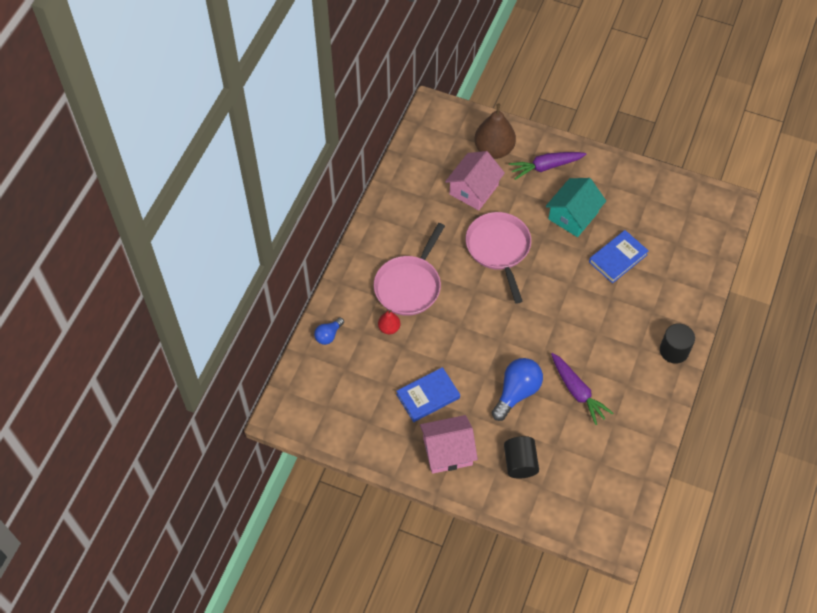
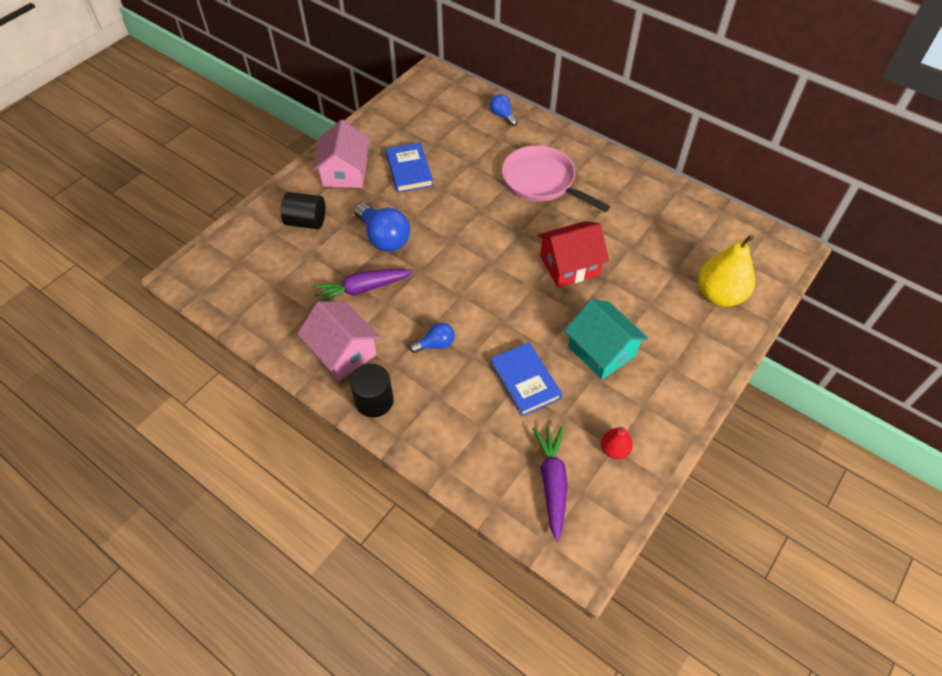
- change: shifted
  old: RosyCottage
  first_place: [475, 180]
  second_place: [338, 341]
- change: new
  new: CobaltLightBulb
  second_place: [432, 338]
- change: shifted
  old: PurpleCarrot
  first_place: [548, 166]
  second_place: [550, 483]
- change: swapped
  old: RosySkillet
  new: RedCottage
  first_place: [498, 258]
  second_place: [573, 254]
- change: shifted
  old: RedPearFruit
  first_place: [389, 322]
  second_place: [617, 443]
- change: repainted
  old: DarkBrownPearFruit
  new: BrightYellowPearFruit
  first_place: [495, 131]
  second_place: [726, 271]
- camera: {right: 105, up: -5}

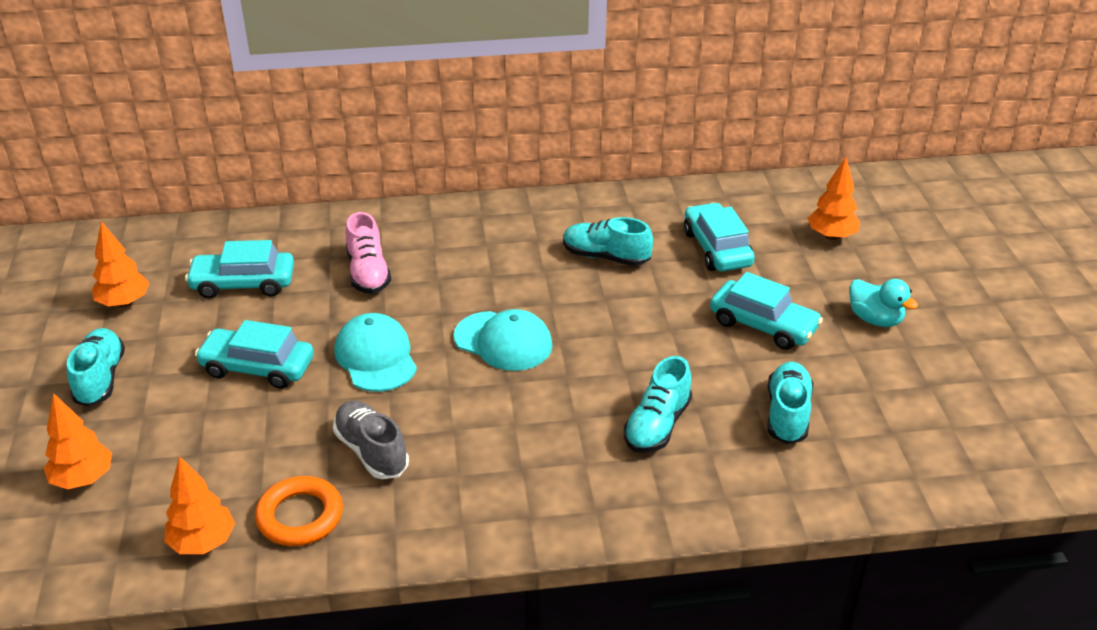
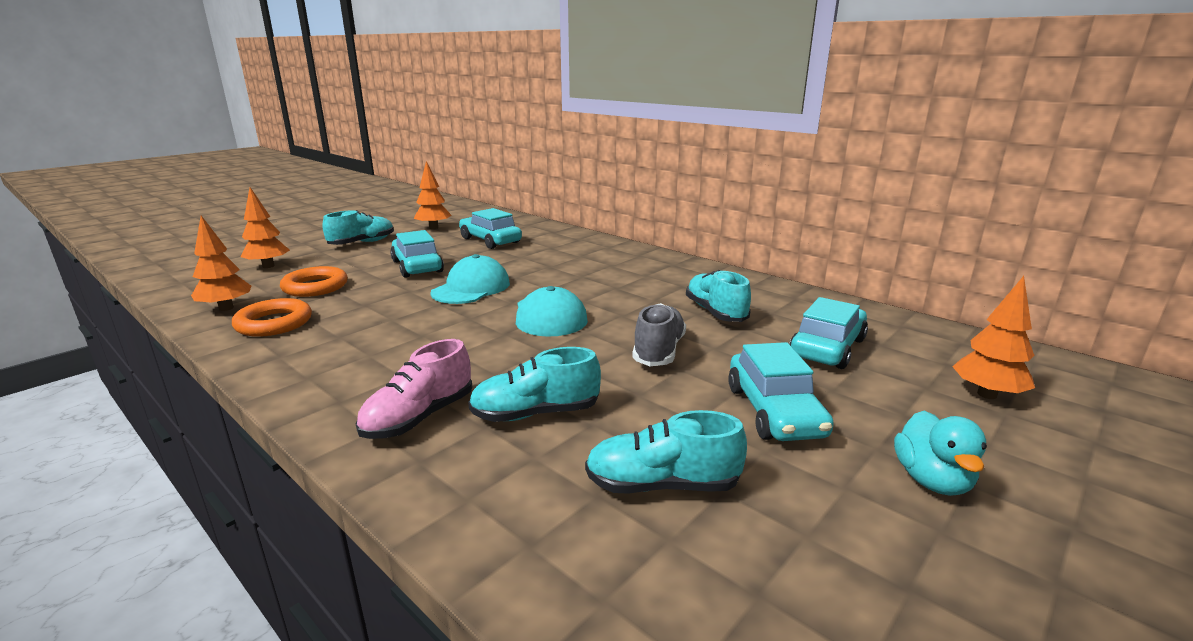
- change: new
  new: BrightOrangeTorus
  second_place: [313, 281]
- change: shifted
  old: RosySneaker
  first_place: [368, 253]
  second_place: [414, 389]
- change: rotated
  old: AquaSneaker
  first_place: [790, 403]
  second_place: [666, 452]
  degrees: -150
- change: shifted
  old: GreySneaker
  first_place: [371, 440]
  second_place: [659, 334]
- camera: {right: 50, up: -15}

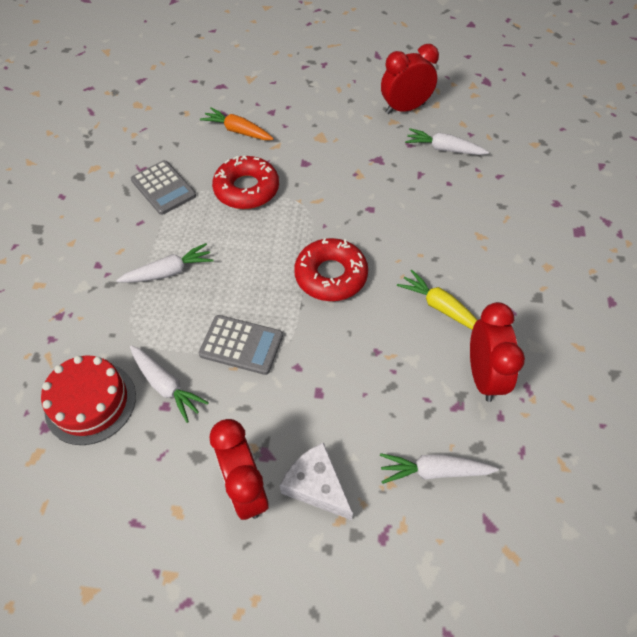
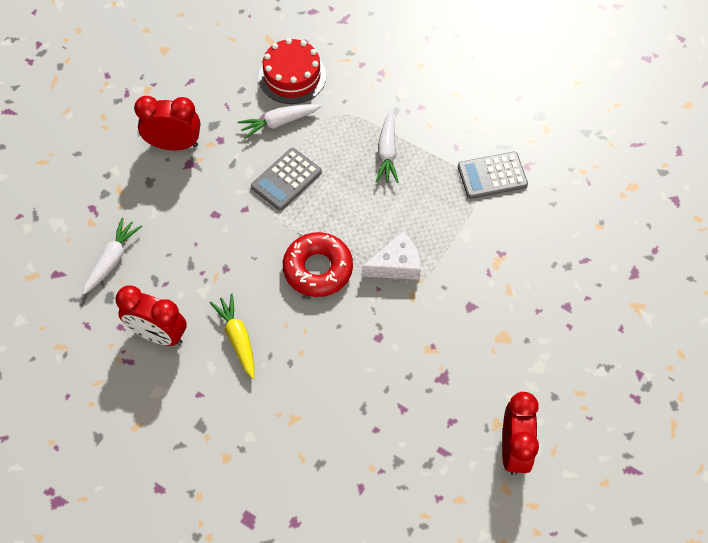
- change: rotated
  old: BrightYellowCarrot
  first_place: [437, 300]
  second_place: [232, 336]
  degrees: -90
- change: shifted
  old: WhitePieceOfCheese
  first_place: [316, 481]
  second_place: [391, 255]
- change: gone
  old: BrightOrangeCarrot
  first_place: [237, 123]
- change: gone
  old: RedDonut
  first_place: [245, 182]
- change: gone
  old: WhiteCarrot
  first_place: [447, 141]
- camera: {right: 115, up: 5}

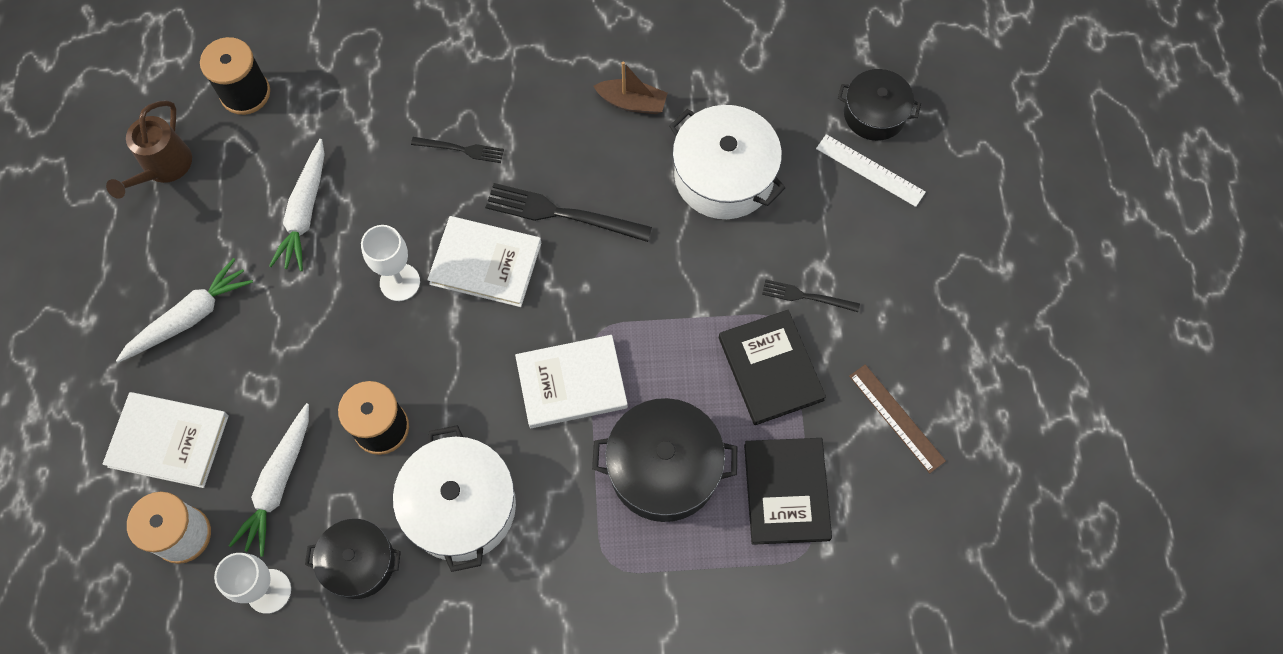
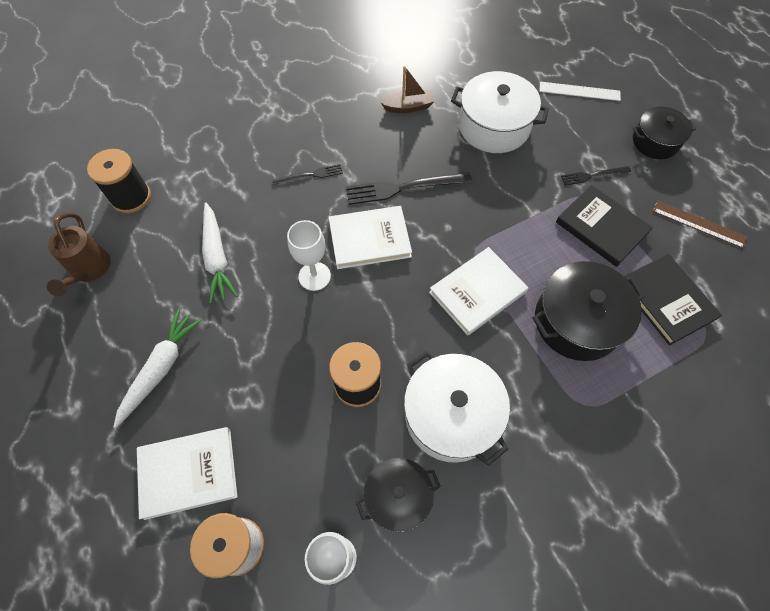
- change: shifted
  old: EbonyStockpot
  first_place: [879, 105]
  second_place: [664, 132]
- change: gone
  old: WhiteCarrot
  first_place: [269, 480]
- camera: {right: -25, up: -5}

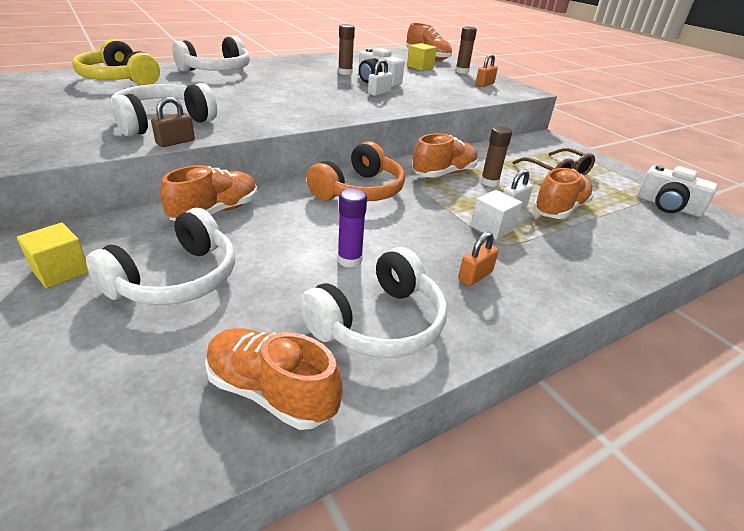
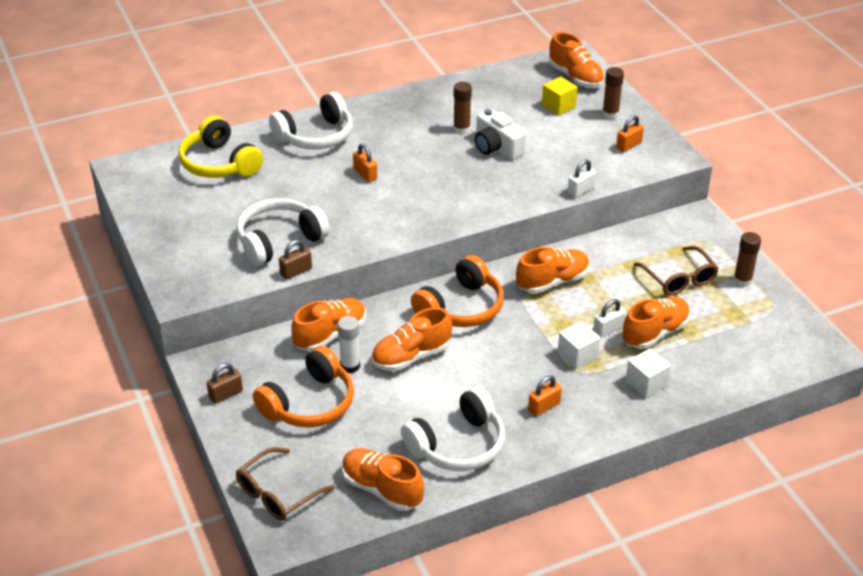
- change: swapped
  old: BrightYellowSolidCube
  new: DarkBrownSmallLock
  first_place: [53, 255]
  second_place: [225, 383]
- change: new
  new: DarkBrownEyeglasses
  second_place: [285, 484]
- change: repainted
  old: WhiteOverEarHeadphones
  new: BrightOrangeOverEarHeadphones
  first_place: [160, 256]
  second_place: [303, 387]
- change: new
  new: WhiteStickOfGlue
  second_place: [349, 344]
- change: new
  new: BrightOrangeSmallLock
  second_place: [365, 162]
- change: new
  new: BrightOrangeSneaker
  second_place: [411, 339]
- change: shifted
  old: WhiteSmallLock
  first_place: [380, 77]
  second_place: [582, 179]
- change: new
  new: WhiteSolidCube
  second_place: [648, 373]
- change: shifted
  old: DarkBrownStickOfGlue
  first_place: [496, 156]
  second_place: [747, 259]
- change: gone
  old: PurpleStickOfGlue
  first_place: [352, 228]
- change: gone
  old: WhiteCamera
  first_place: [677, 191]
- camera: {right: 10, up: 5}

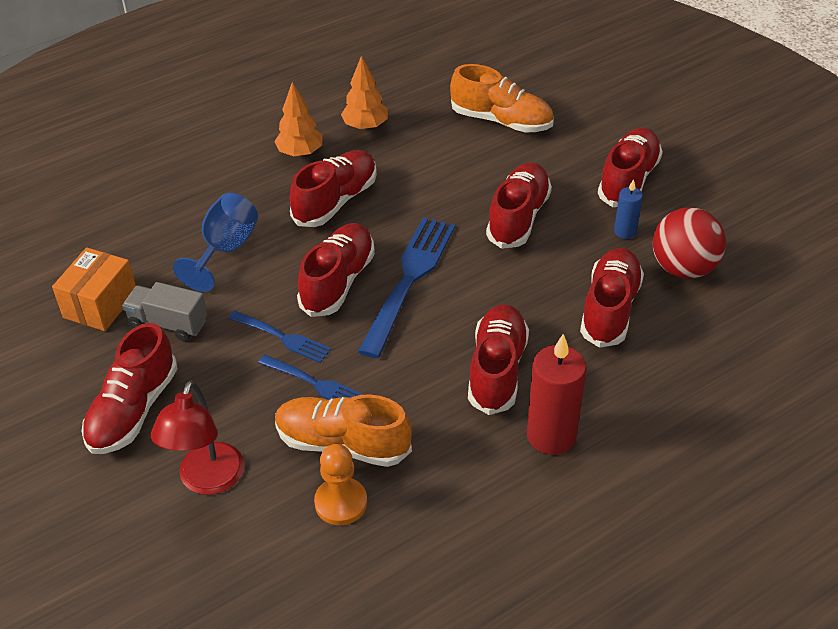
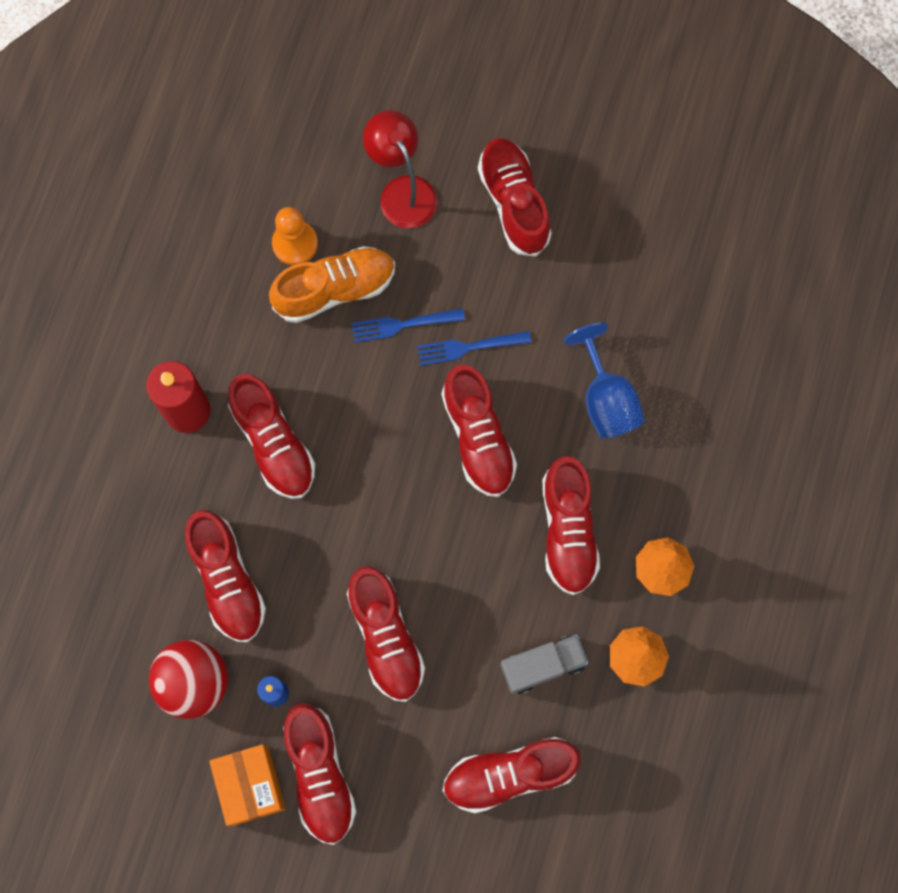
- change: shifted
  old: BrightOrangePackage
  first_place: [94, 289]
  second_place: [247, 785]
- change: repainted
  old: BrightOrangeSneaker
  new: RedSneaker
  first_place: [502, 98]
  second_place: [512, 775]
- change: shifted
  old: GreyTruck
  first_place: [164, 311]
  second_place: [544, 664]
- change: gone
  old: CobaltTableFork
  first_place: [406, 287]
- camera: {right: 140, up: 30}

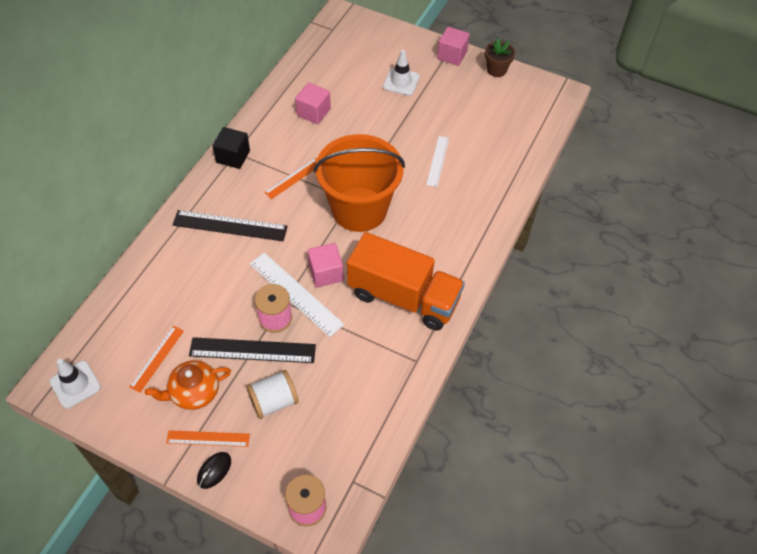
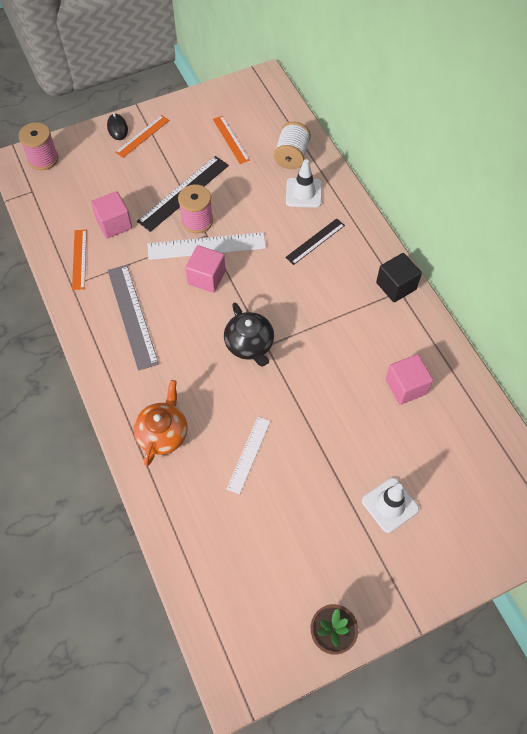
- change: shifted
  old: BrightOrangeStraightedge
  first_place: [290, 178]
  second_place: [79, 260]
- change: shifted
  old: RosySolidCube
  first_place: [453, 46]
  second_place: [111, 214]
- change: swapped
  old: BrightOrangeTruck
  new: GreyStraightedge
  first_place: [406, 281]
  second_place: [133, 318]
- change: shifted
  old: BrightOrangeTeapot
  first_place: [188, 385]
  second_place: [160, 423]
- change: swapped
  old: BrightOrangeSandBucket
  new: EbonyTeapot
  first_place: [359, 183]
  second_place: [249, 335]
- change: rotated
  old: WhiteStraightedge
  first_place: [437, 161]
  second_place: [248, 455]
  degrees: 60
- change: shifted
  old: WhiteReelOfThread
  first_place: [272, 394]
  second_place: [292, 145]
- change: scaled
  old: EbonyStraightedge
  first_place: [230, 225]
  second_place: [315, 241]
  factor: 0.61
- change: shifted
  old: WhiteSafetyCone
  first_place: [75, 384]
  second_place: [304, 183]
- camera: {right: 130, up: 5}

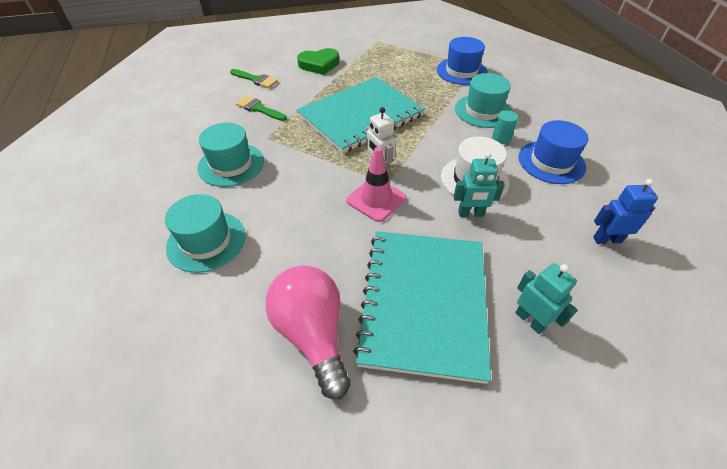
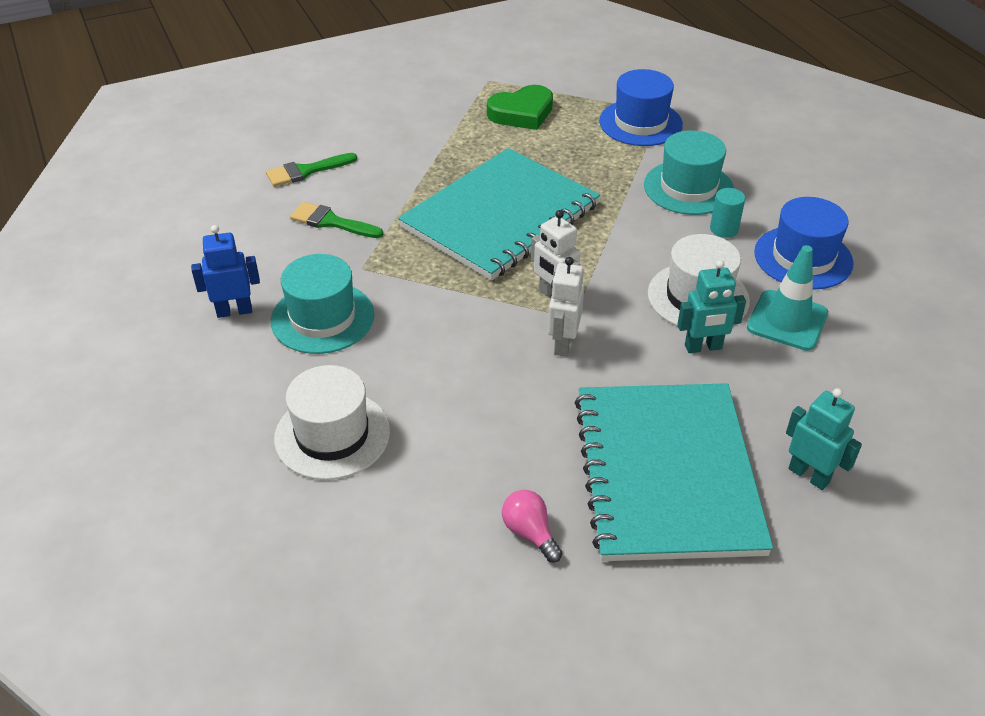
- change: shifted
  old: CobaltRobotFigure
  first_place: [625, 211]
  second_place: [225, 271]
- change: rotated
  old: EmeraldPaintBrush
  first_place: [254, 78]
  second_place: [311, 170]
  degrees: 135
- change: repainted
  old: AquaHat
  new: WhiteHat
  first_place: [205, 233]
  second_place: [332, 422]
- change: shifted
  old: EmeraldHeart
  first_place: [318, 61]
  second_place: [520, 107]
- change: scaled
  old: RosyLightBulb
  first_place: [308, 332]
  second_place: [532, 526]
  factor: 0.46
- change: swapped
  old: RosySafetyCone
  new: WhiteRobotFigure
  first_place: [376, 184]
  second_place: [566, 307]
- change: new
  new: AquaSafetyCone
  second_place: [787, 298]
- camera: {right: -10, up: -5}

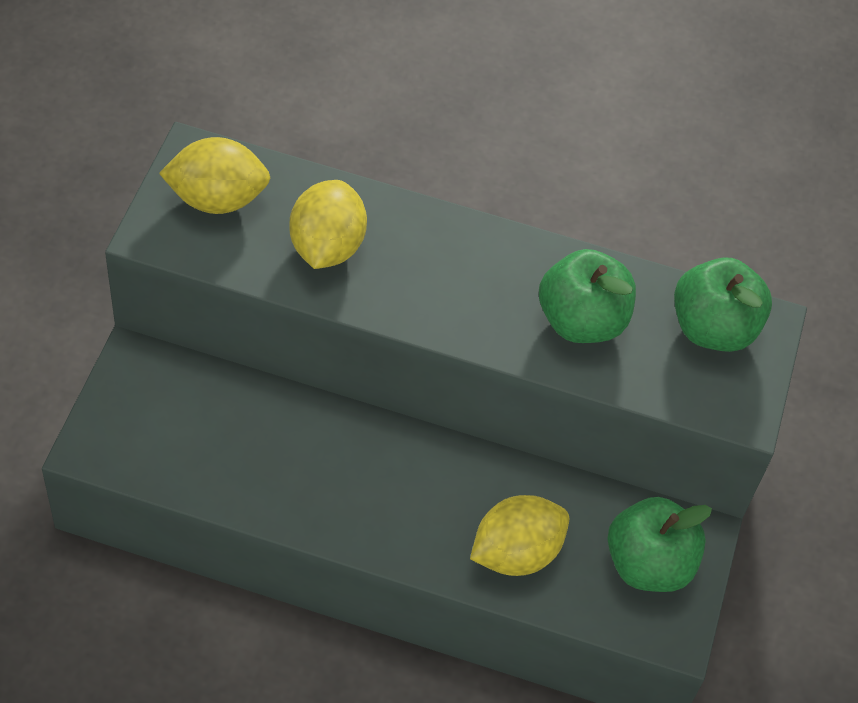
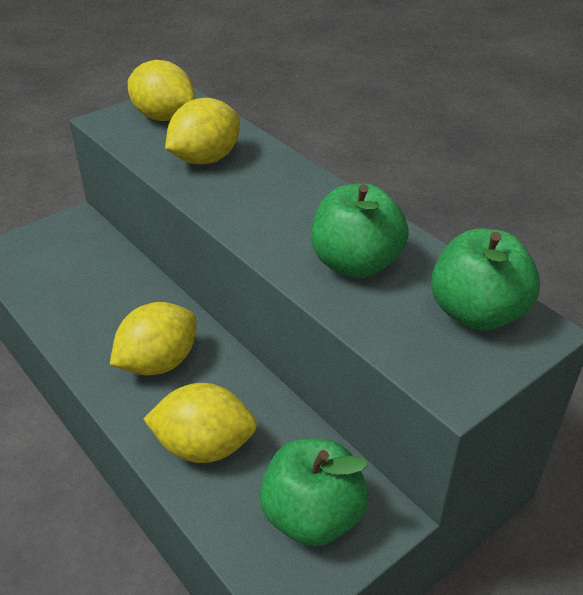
- change: new
  new: BrightYellowToyLemon
  second_place: [153, 338]
- camera: {right: 40, up: -15}

